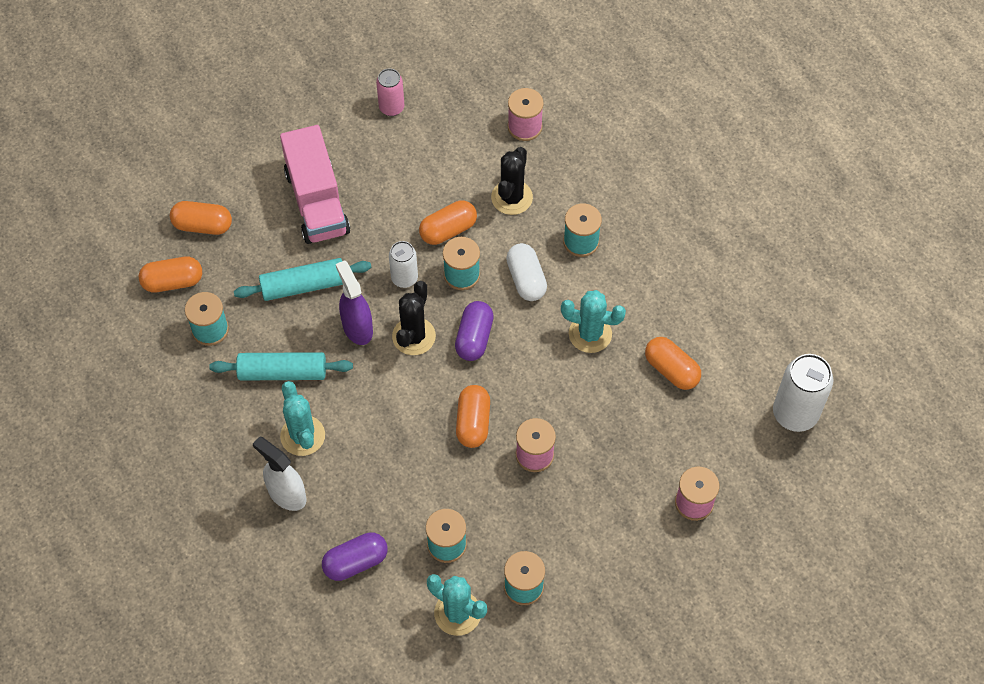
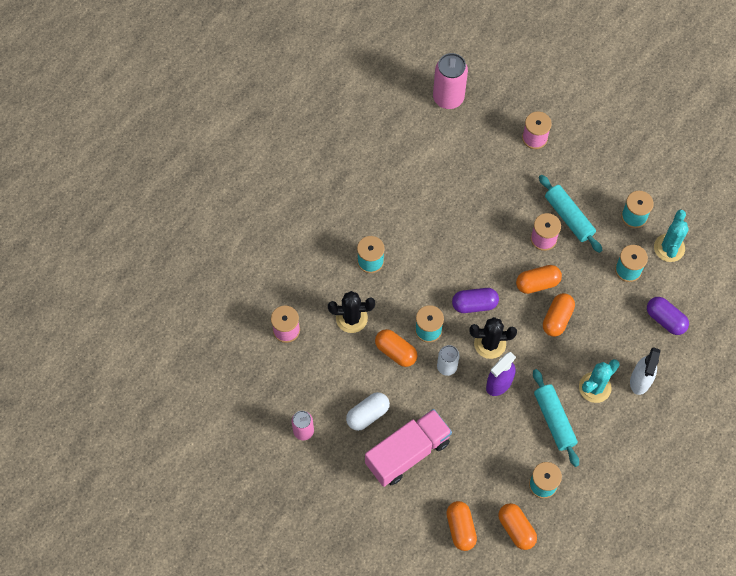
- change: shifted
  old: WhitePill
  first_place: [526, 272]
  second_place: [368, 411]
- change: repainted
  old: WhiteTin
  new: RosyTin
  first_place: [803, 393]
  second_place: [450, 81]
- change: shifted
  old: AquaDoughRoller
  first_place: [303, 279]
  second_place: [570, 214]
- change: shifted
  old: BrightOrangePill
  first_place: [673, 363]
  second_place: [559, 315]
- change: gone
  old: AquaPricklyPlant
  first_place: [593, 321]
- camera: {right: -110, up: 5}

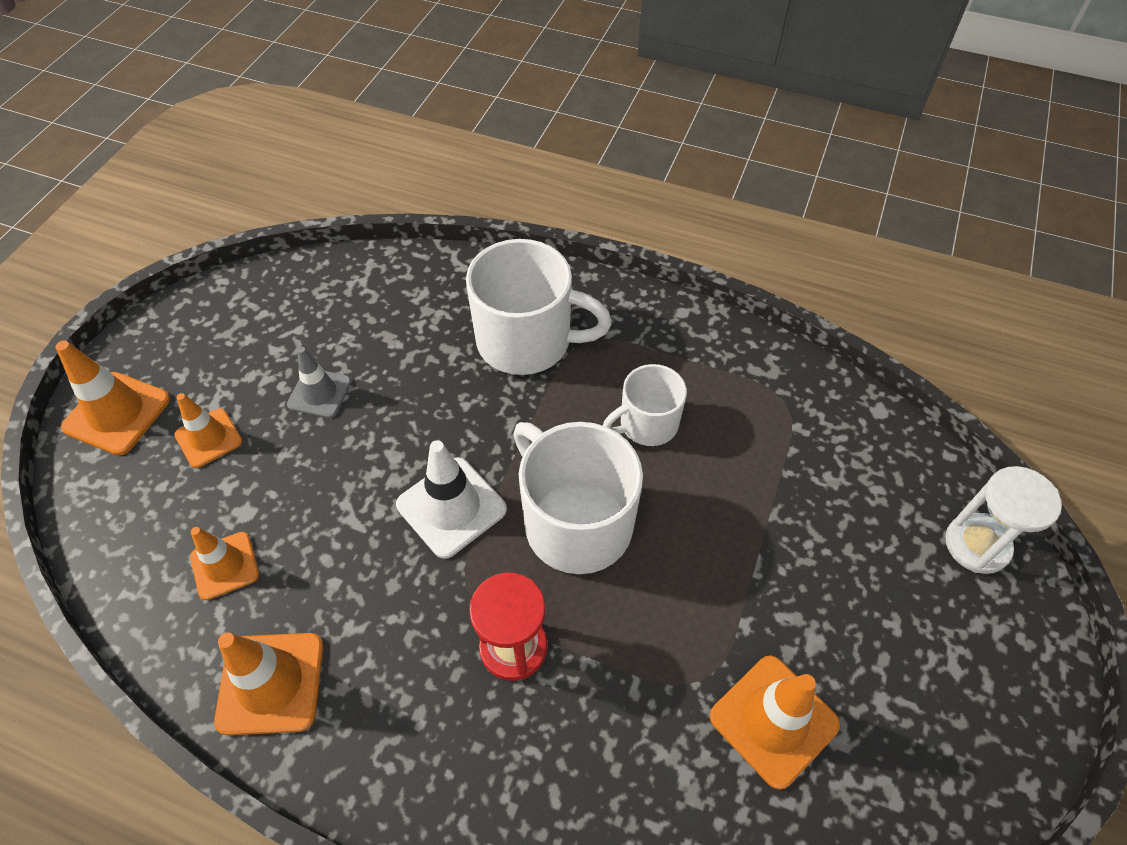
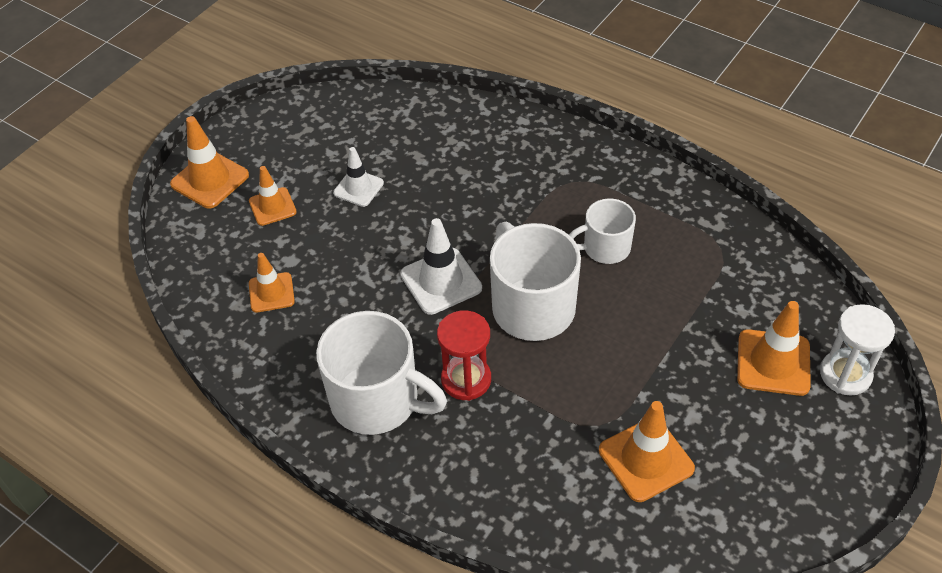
- change: shifted
  old: WhiteTeaMug
  first_place: [539, 307]
  second_place: [381, 373]
- change: repainted
  old: GreySafetyCone
  new: WhiteSafetyCone
  first_place: [319, 382]
  second_place: [358, 177]
- change: shifted
  old: BrightOrangeSafetyCone
  first_place: [268, 684]
  second_place: [774, 348]
- camera: {right: 15, up: -5}

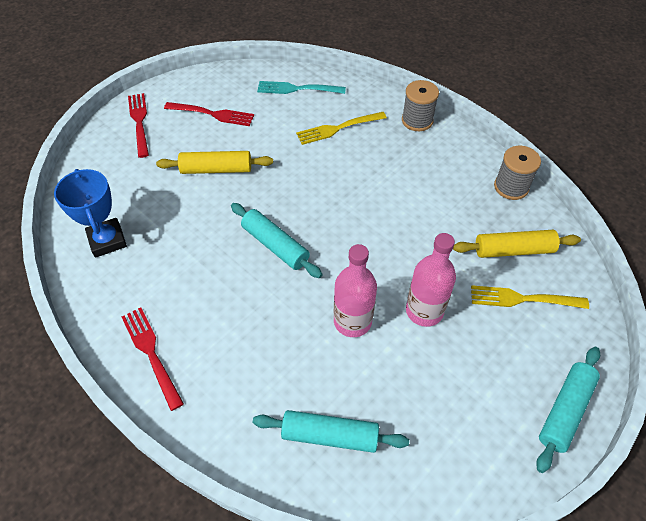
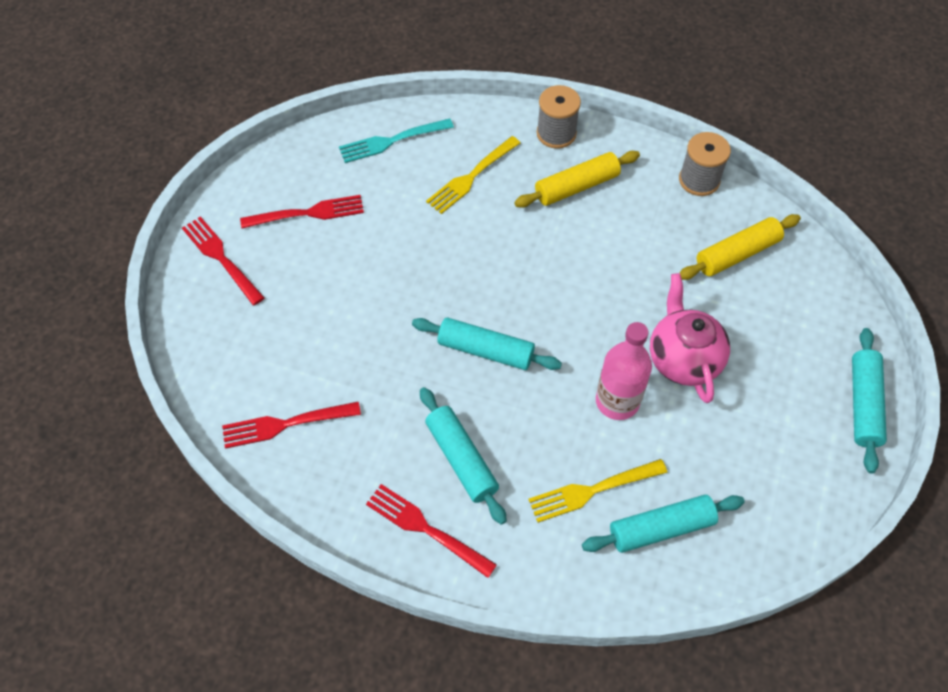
- change: swapped
  old: CobaltAwardCup
  new: RedTableFork
  first_place: [90, 213]
  second_place: [291, 425]
- change: new
  new: AquaDoughRoller
  second_place: [463, 456]
- change: shifted
  old: BrightYellowDoughRoller
  first_place: [214, 162]
  second_place: [577, 179]
- change: shifted
  old: BrightYellowTableFork
  first_place: [530, 297]
  second_place: [597, 491]
- change: swapped
  old: RosyBottle
  new: RosyTeapot
  first_place: [431, 280]
  second_place: [690, 338]
- camera: {right: -25, up: 5}

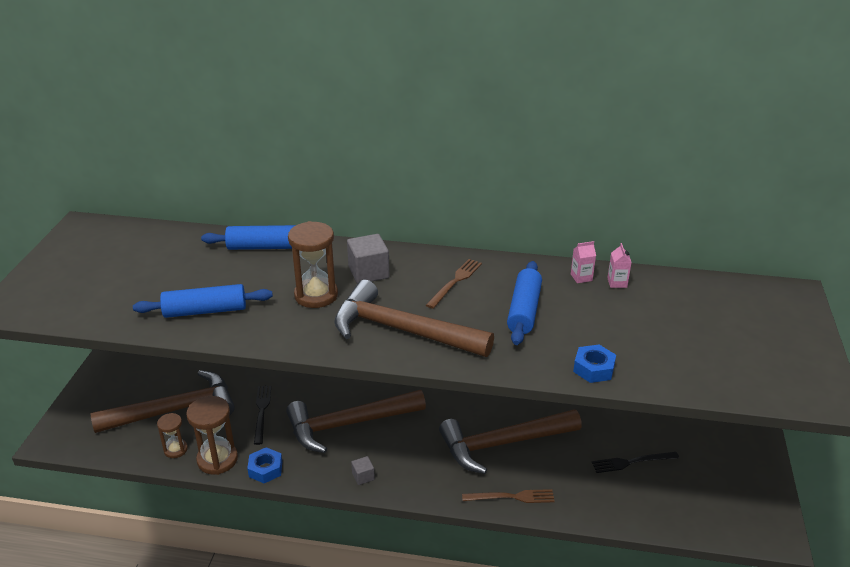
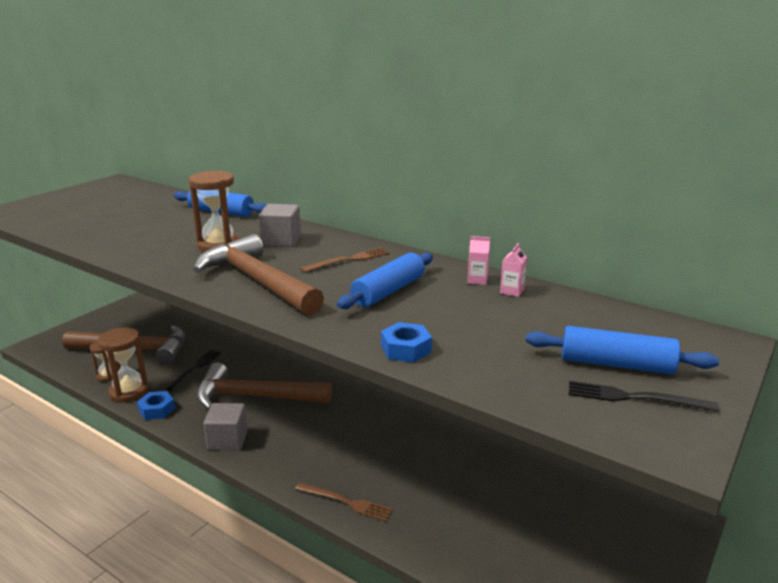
- change: scaled
  old: GreySolidCube
  first_place: [363, 470]
  second_place: [226, 426]
  factor: 1.85
- change: shifted
  old: CobaltDoughRoller
  first_place: [203, 301]
  second_place: [622, 350]
- change: shifted
  old: EbonyTableFork
  first_place: [635, 462]
  second_place: [644, 396]
- change: gone
  old: DarkBrownCarpenter'sHammer
  first_place: [510, 441]
- camera: {right: 25, up: -10}

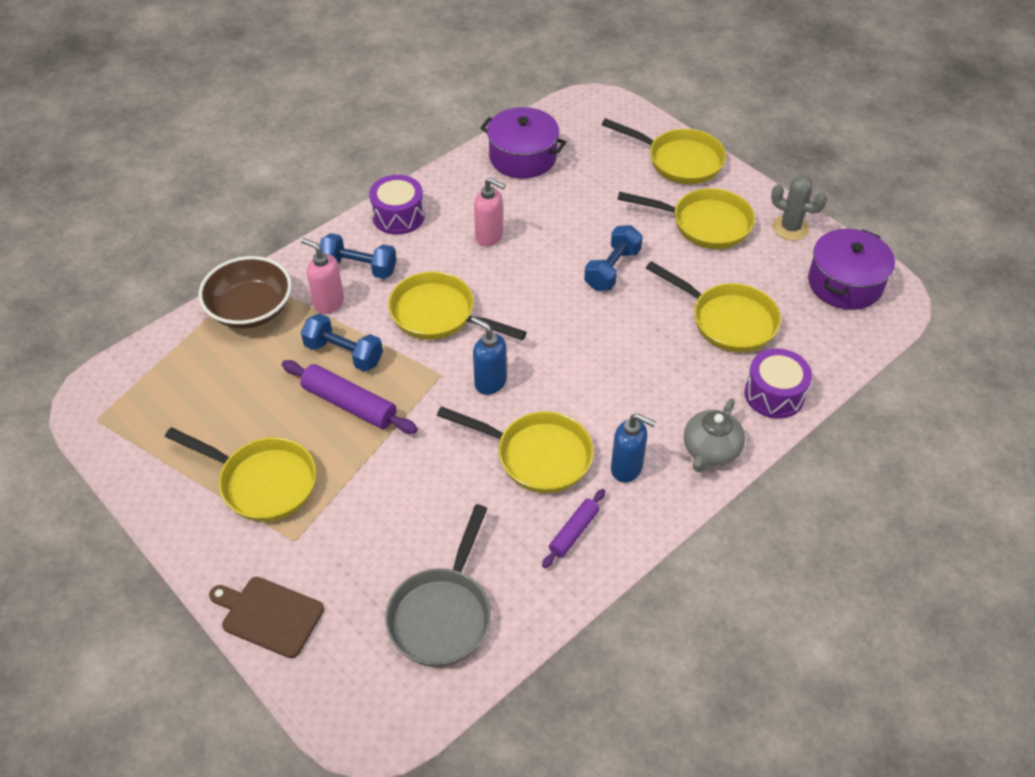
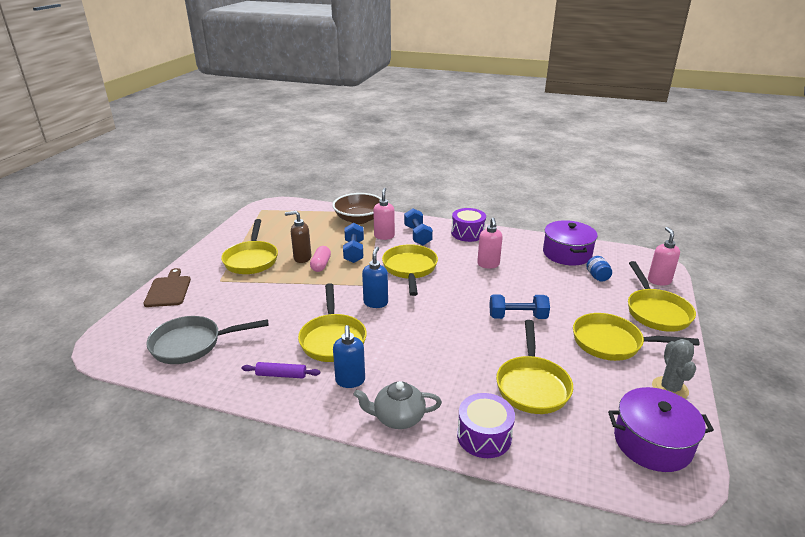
- change: new
  new: DarkBrownSoapDispenser
  second_place: [298, 237]
- change: swapped
  old: PurpleDoughRoller
  new: RosyPill
  first_place: [350, 397]
  second_place: [320, 259]
- change: rotated
  old: BrightYellowSkillet
  first_place: [686, 218]
  second_place: [636, 337]
  degrees: 120
- change: new
  new: CobaltJar
  second_place: [599, 269]
- change: new
  new: RosySoapDispenser
  second_place: [664, 256]
- camera: {right: 60, up: -20}

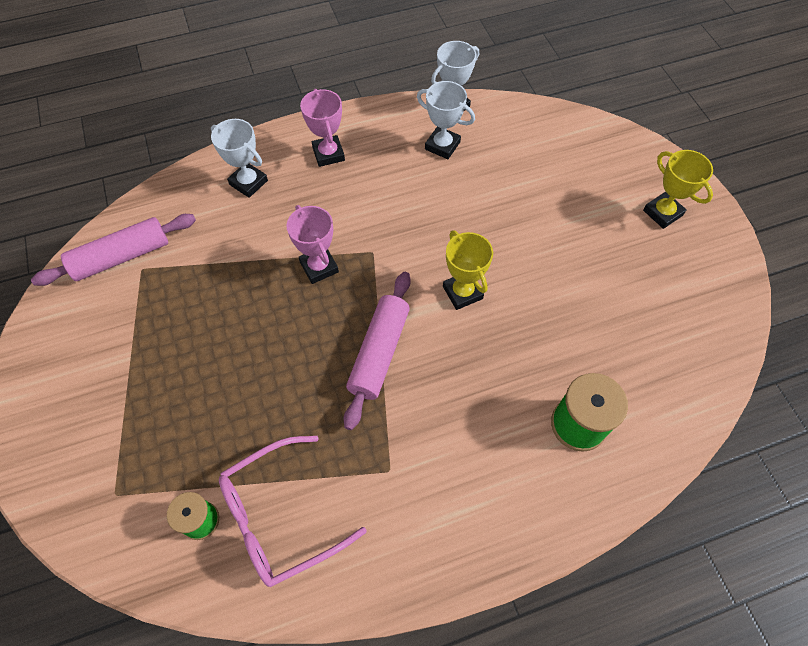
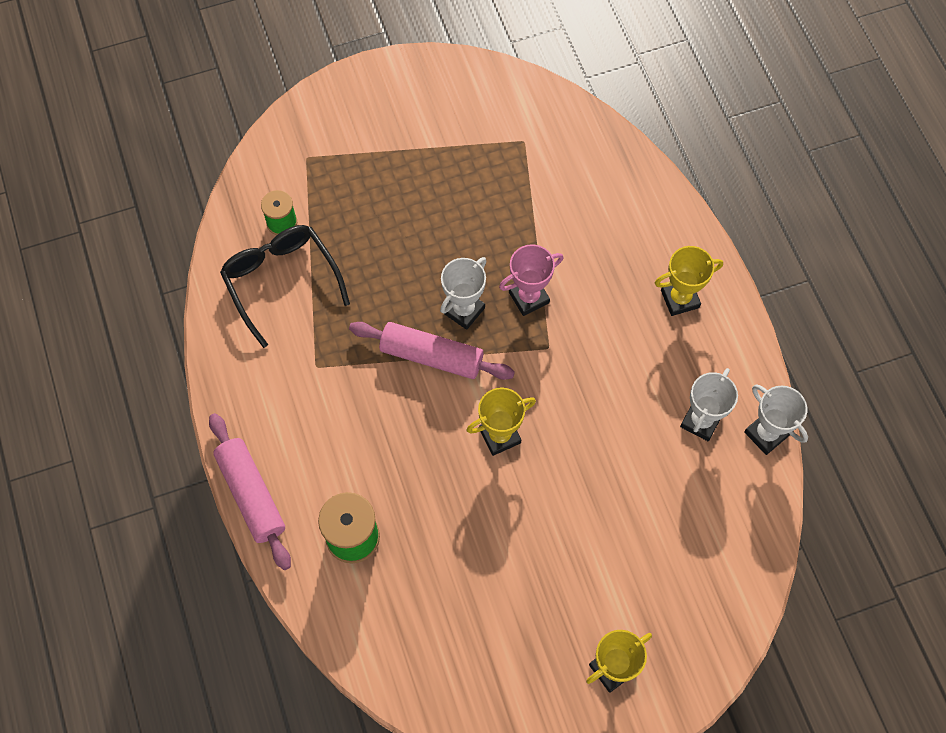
- change: shifted
  old: RosyDoughRoller
  first_place: [113, 250]
  second_place: [250, 491]
- change: repainted
  old: RosyEyeglasses
  new: EbonyEyeglasses
  first_place: [293, 511]
  second_place: [285, 286]
- change: shifted
  old: WhiteAwardCup
  first_place: [239, 158]
  second_place: [463, 293]
- change: repainted
  old: RosyAwardCup
  new: BrightYellowAwardCup
  first_place: [322, 128]
  second_place: [689, 281]
- camera: {right: 90, up: 5}

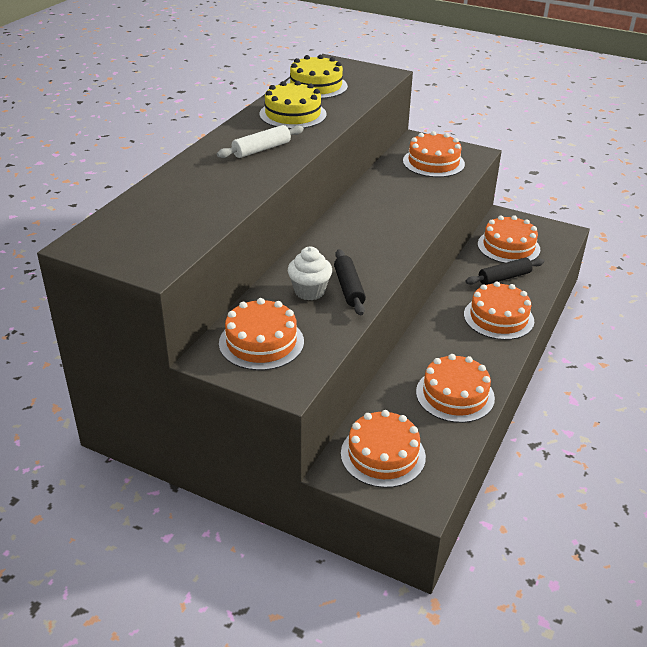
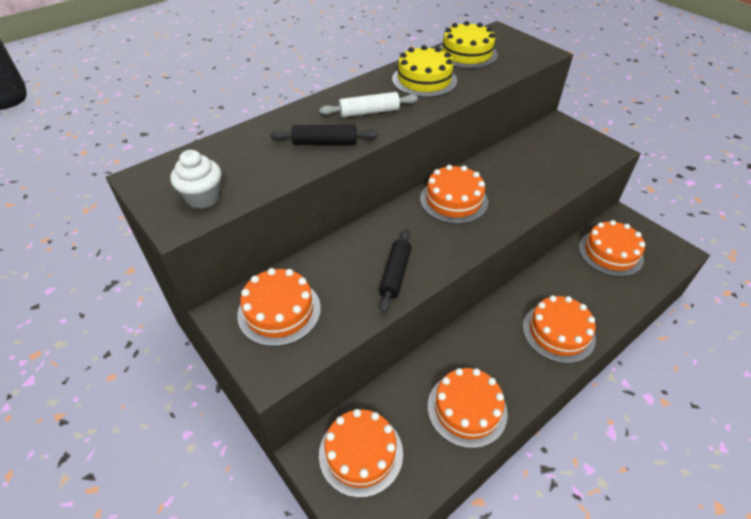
- change: shifted
  old: WhiteCupcake
  first_place: [310, 273]
  second_place: [195, 179]
- change: shifted
  old: EbonyDoughRoller
  first_place: [505, 271]
  second_place: [324, 135]
- change: shifted
  old: BrightOrangeLayerCake
  first_place: [434, 154]
  second_place: [454, 194]
- camera: {right: 25, up: 10}

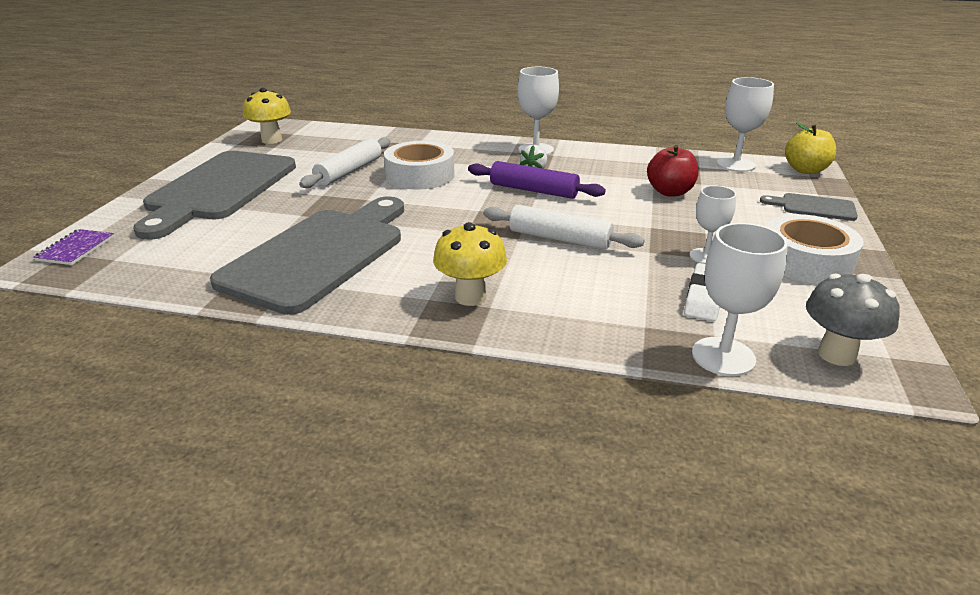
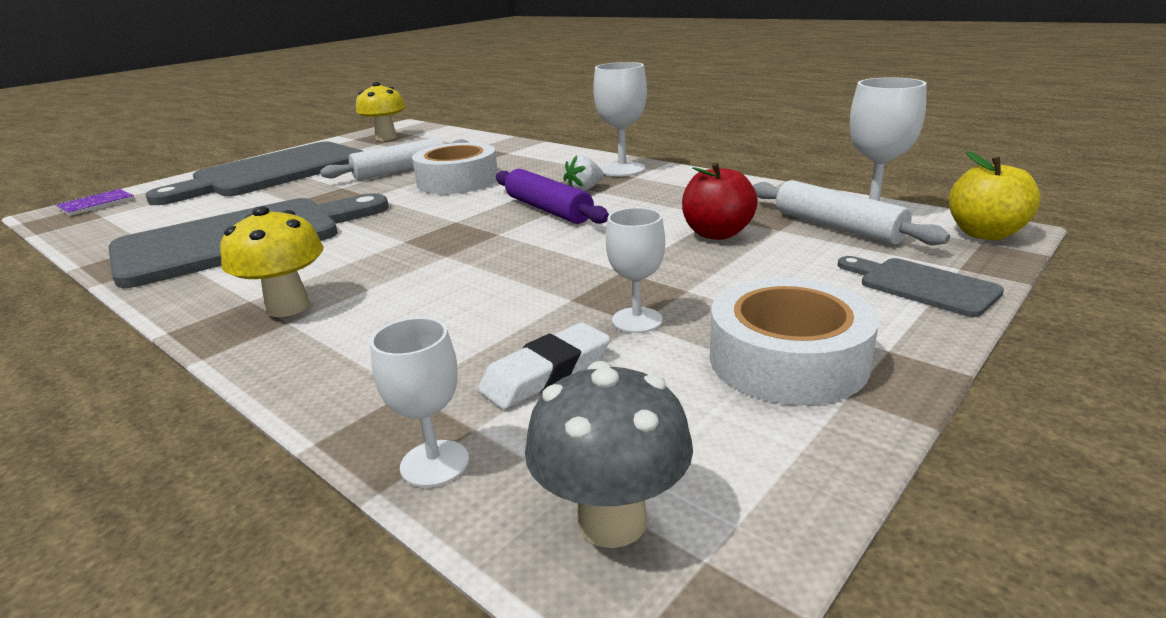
- change: scaled
  old: WhiteChalice
  first_place: [740, 299]
  second_place: [419, 402]
  factor: 0.66
- change: shifted
  old: WhiteDoughRoller
  first_place: [563, 227]
  second_place: [851, 212]
- camera: {right: 30, up: -5}

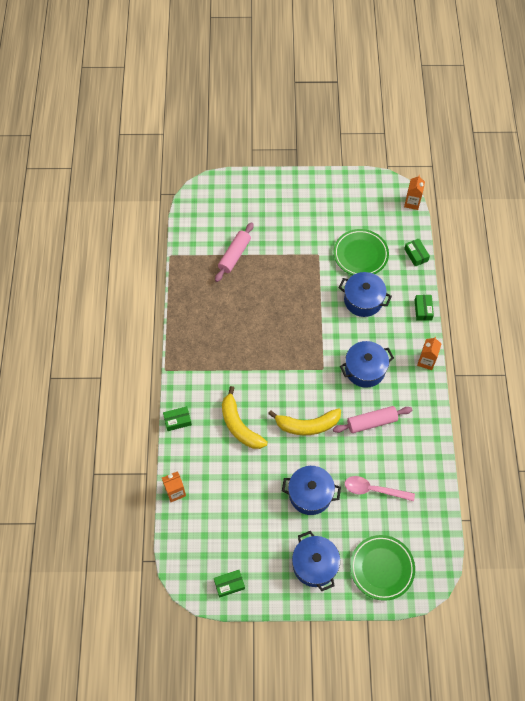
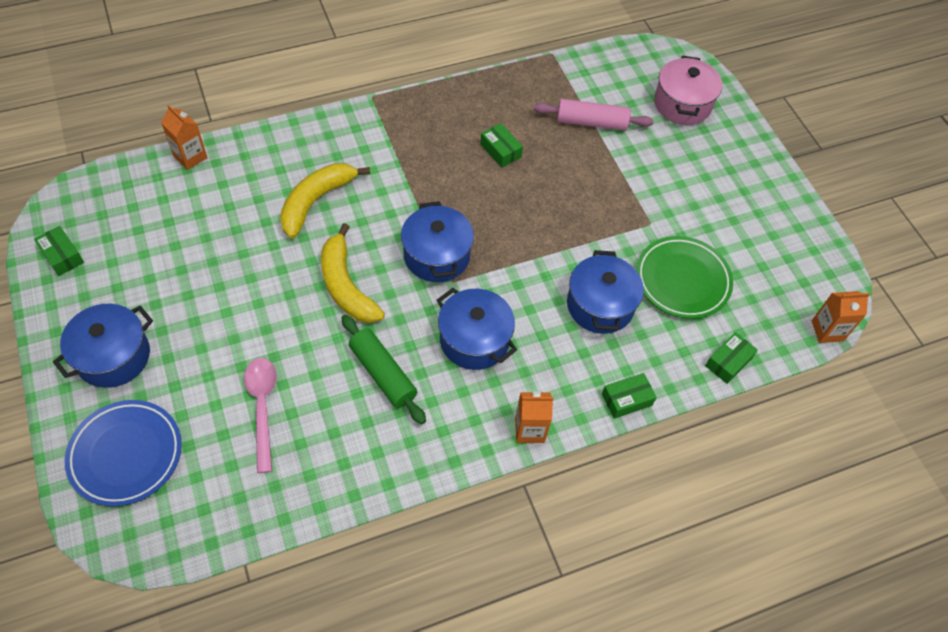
- change: repainted
  old: EmeraldDinnerPlate
  new: CobaltDinnerPlate
  first_place: [382, 568]
  second_place: [123, 453]
- change: repainted
  old: RosyDoughRoller
  new: EmeraldDoughRoller
  first_place: [372, 419]
  second_place: [383, 369]
- change: shifted
  old: CobaltStockpot
  first_place: [311, 490]
  second_place: [437, 241]
- change: shifted
  old: EmeraldPackage
  first_place: [177, 418]
  second_place: [501, 145]
- change: new
  new: RosyStockpot
  second_place: [688, 90]
- camera: {right: 65, up: -5}

